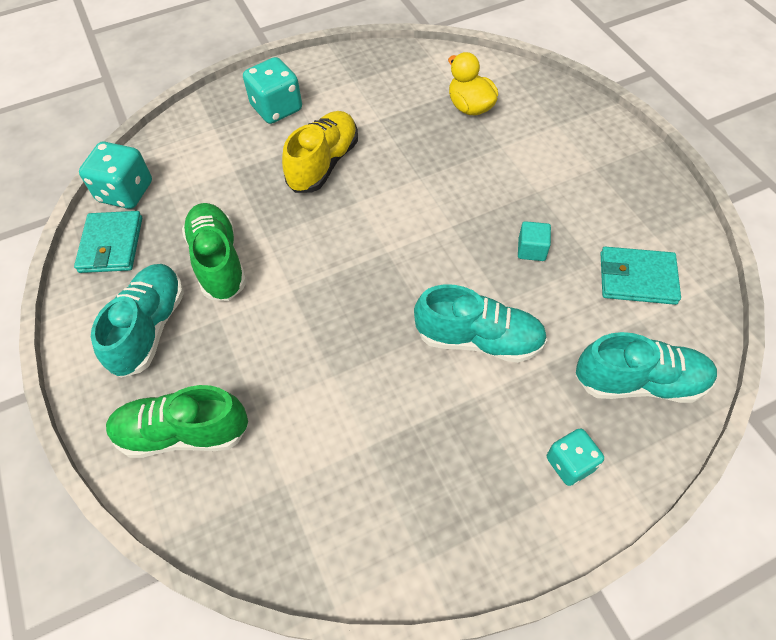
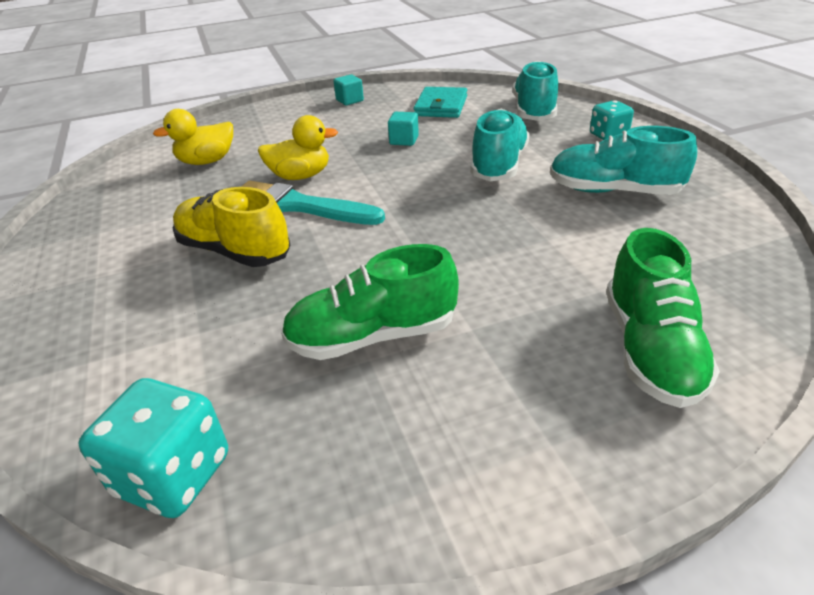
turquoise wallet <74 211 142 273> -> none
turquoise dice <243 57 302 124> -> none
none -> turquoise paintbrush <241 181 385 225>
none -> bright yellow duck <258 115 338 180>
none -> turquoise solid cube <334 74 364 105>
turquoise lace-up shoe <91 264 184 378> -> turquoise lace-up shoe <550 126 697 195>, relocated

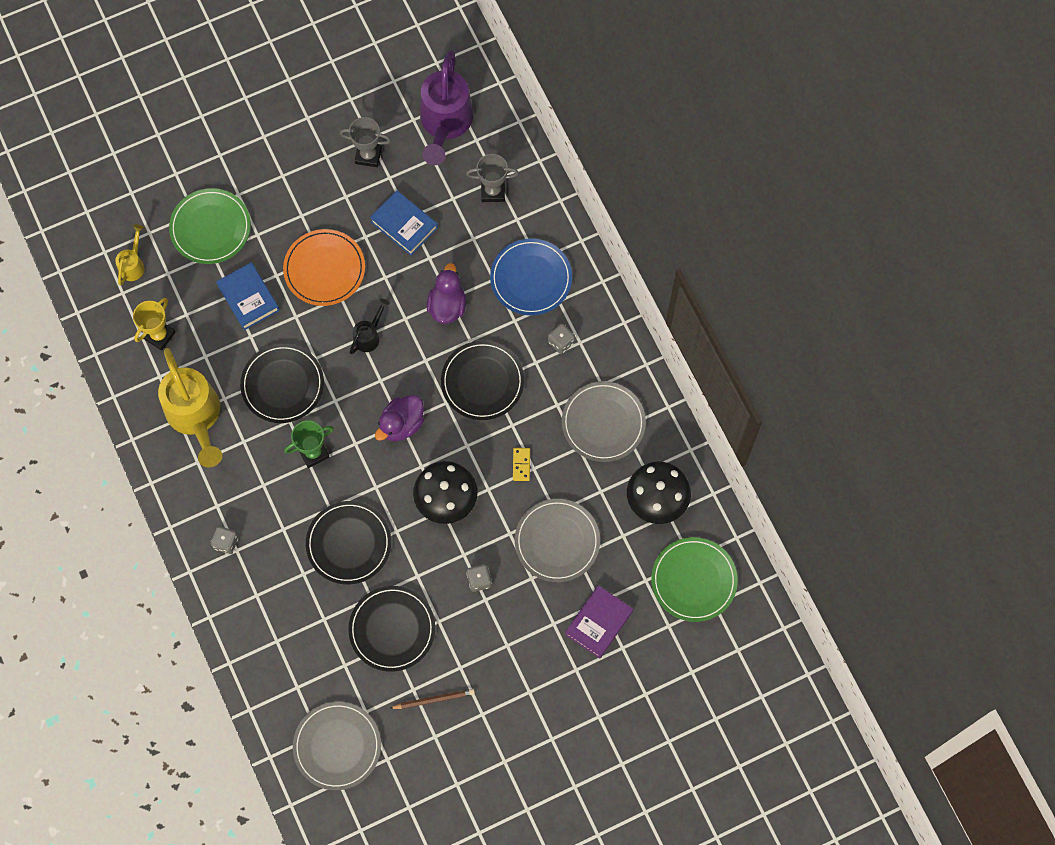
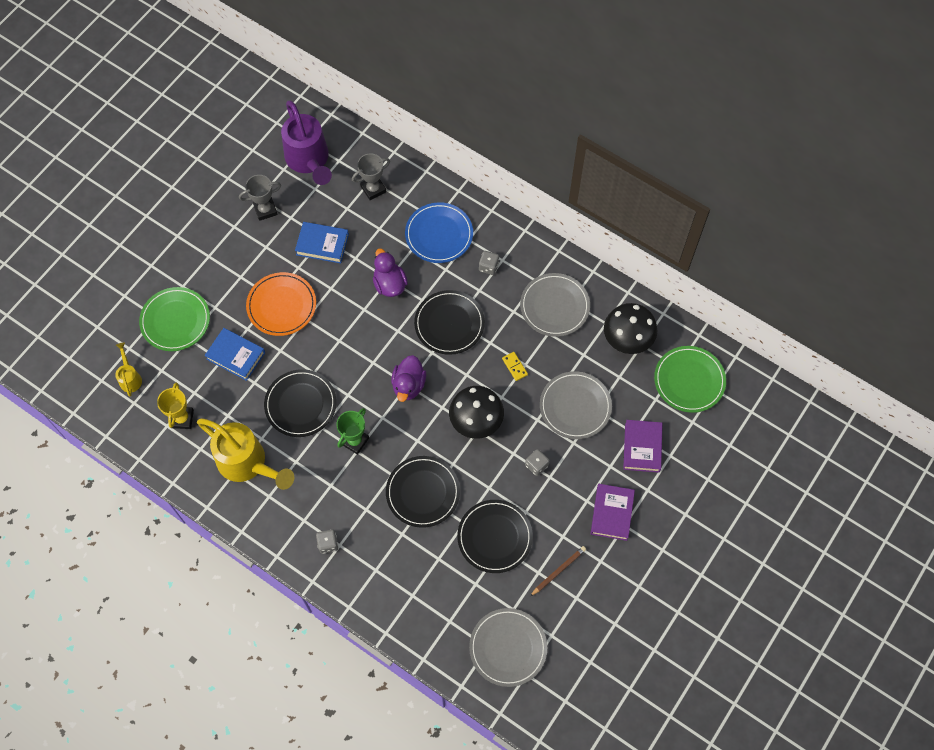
black watering pot <349 299 390 354> -> none
none -> purple hardcover <590 484 635 541>

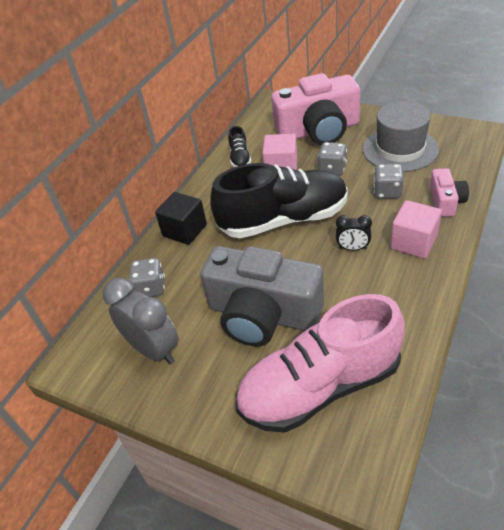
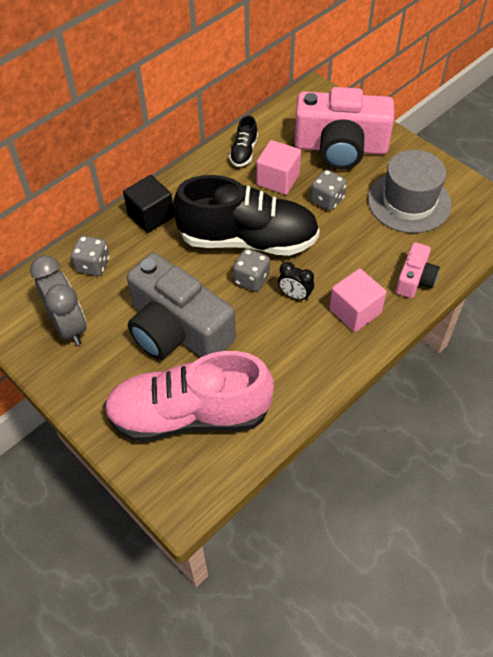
ash-grey dice <373 164 404 199> -> ash-grey dice <233 248 270 292>, relocated

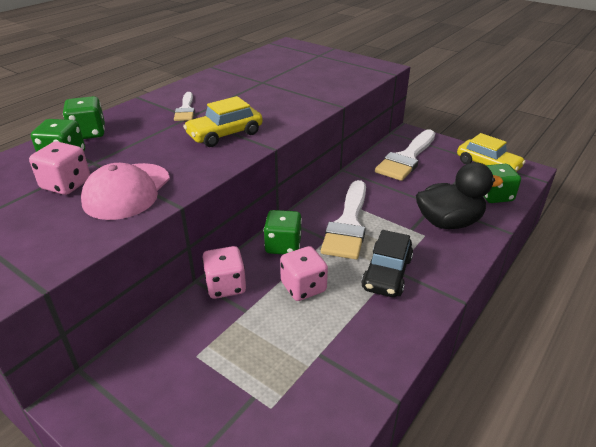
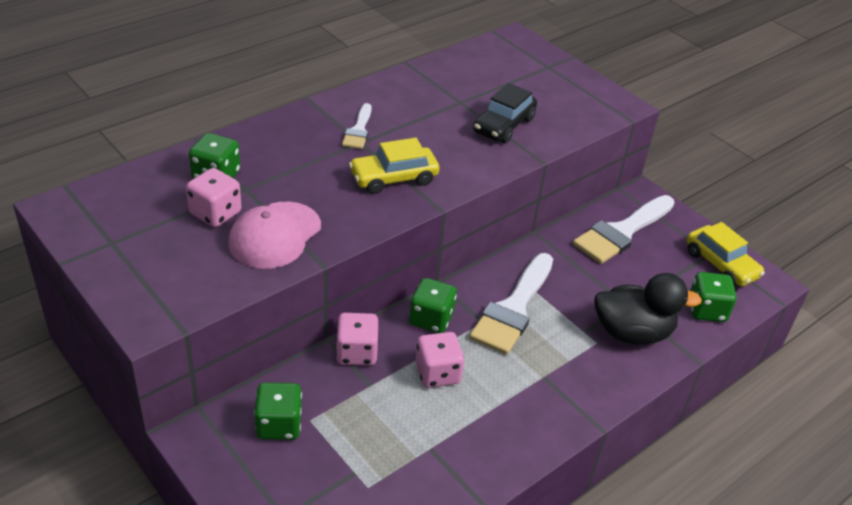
leaf-green dice <63 96 105 139> -> leaf-green dice <254 383 302 440>, relocated
black car <361 230 413 297> -> black car <473 83 537 143>, relocated

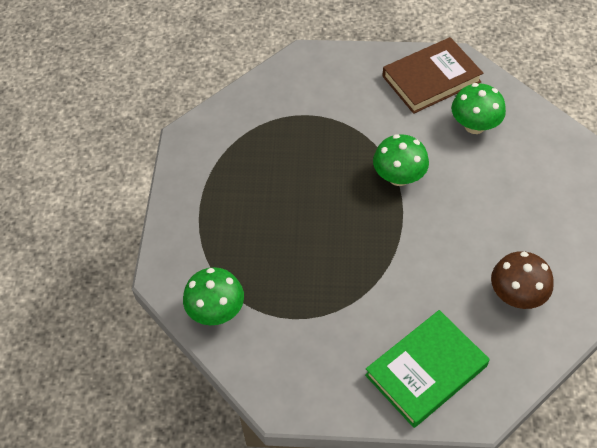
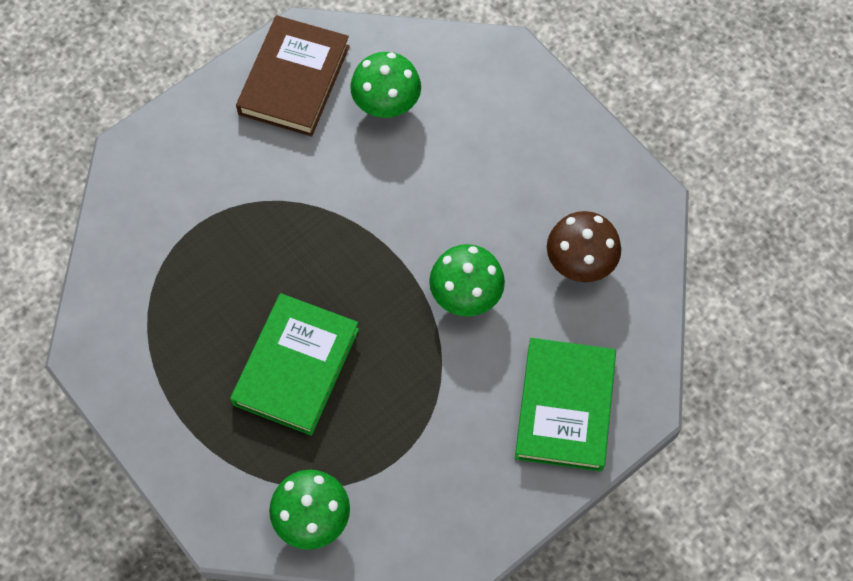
none -> leaf-green hardcover <230 293 359 436>
leaf-green mushroom <373 134 429 186> -> leaf-green mushroom <429 244 505 316>, relocated

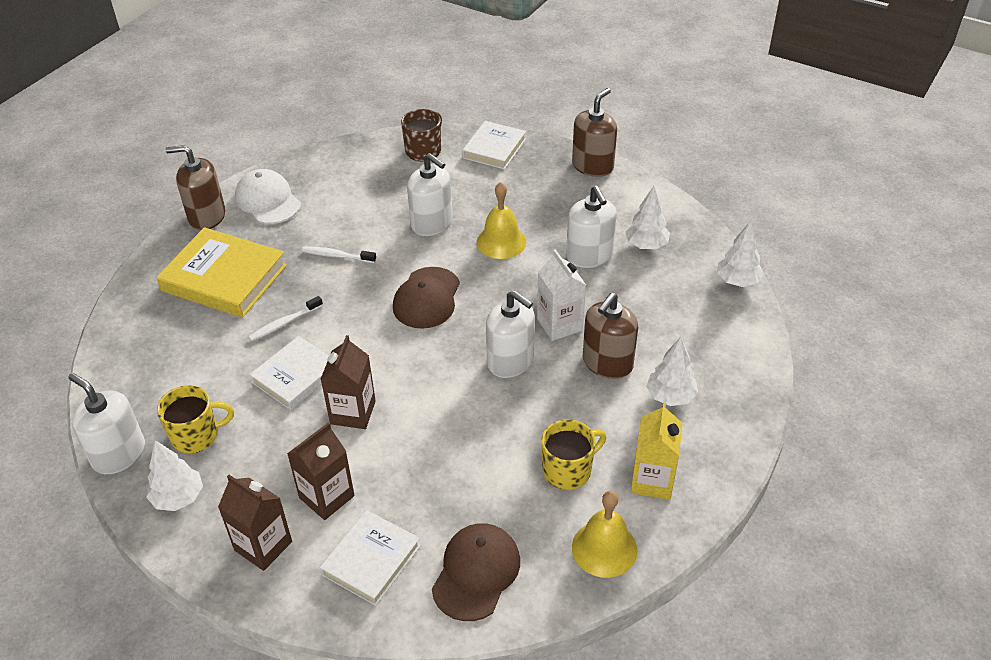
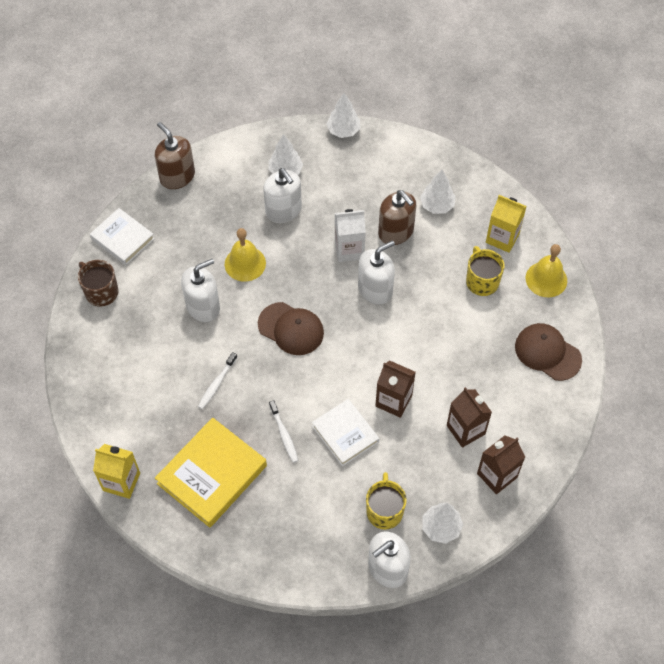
white baseball cap <235 169 301 224> -> none
white hardcover <320 510 421 606> -> none
brown soap pump <165 145 225 230> -> bright yellow juice carton <93 444 140 499>
white soap pump <566 186 616 268> -> white soap pump <263 168 302 223>, 60 degrees clockwise

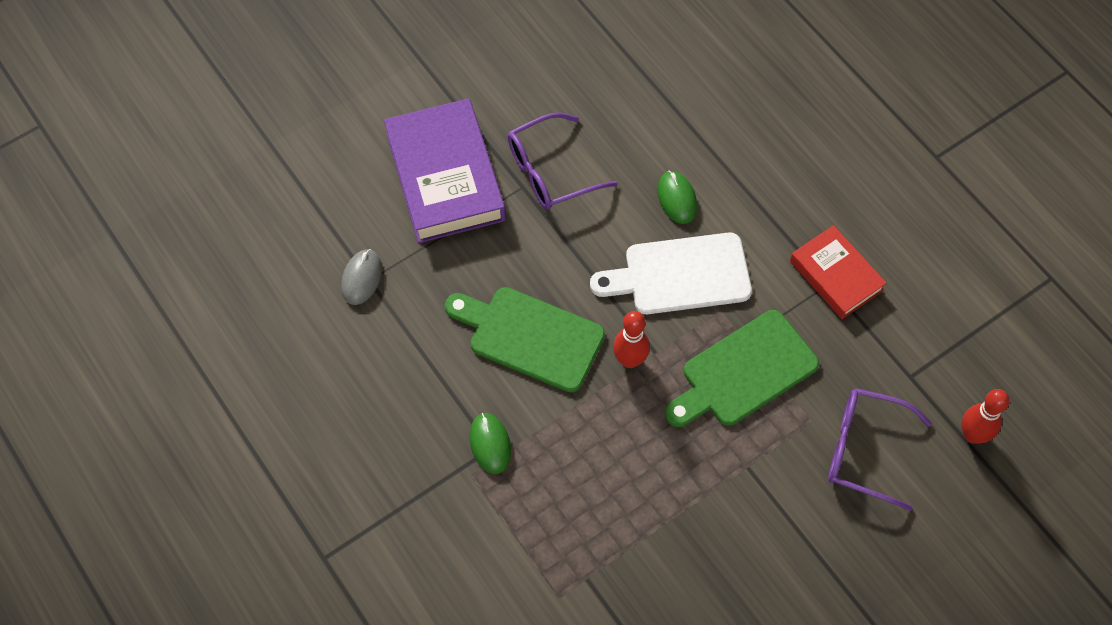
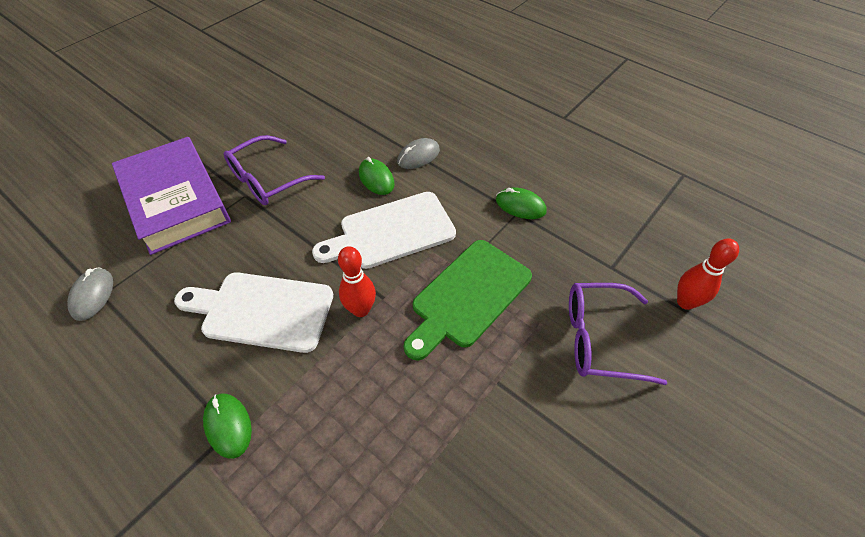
none -> ash-grey PC mouse <397 138 440 169>
red hardcover <790 225 887 319> -> leaf-green PC mouse <496 188 547 219>
leaf-green bread board <445 287 605 392> -> white bread board <174 272 333 353>

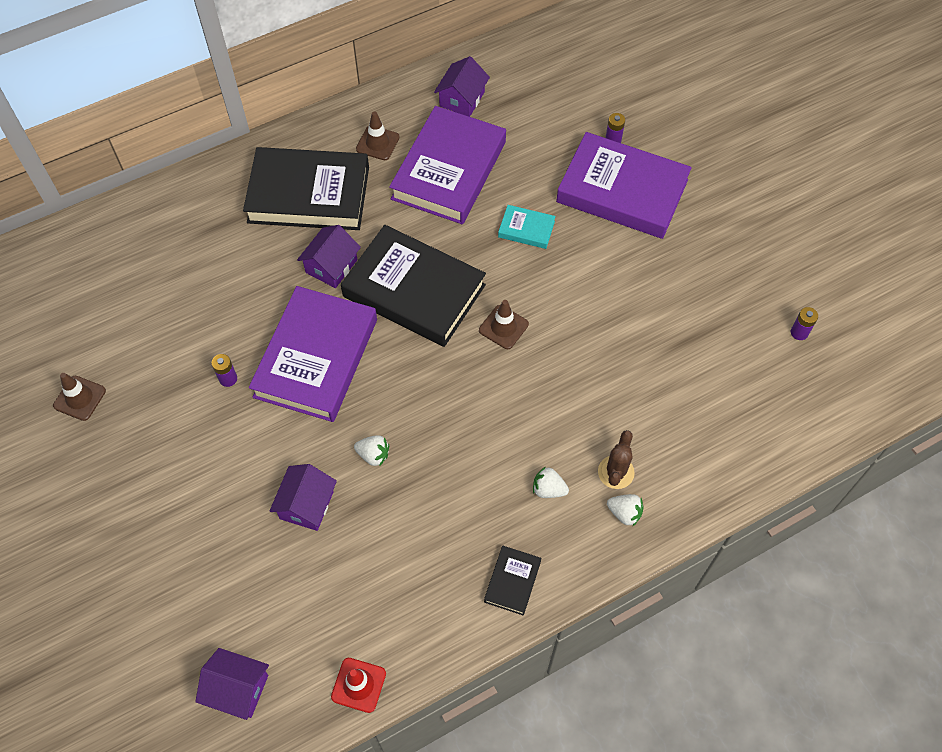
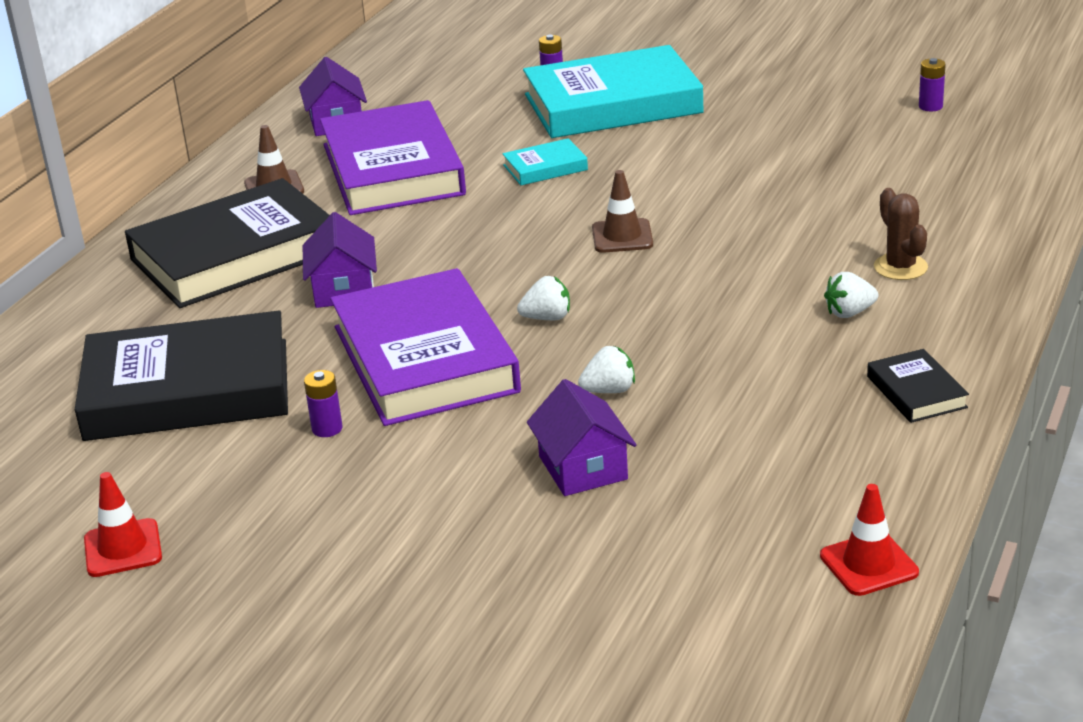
purple house <195 648 269 720> -> none
black hardcover <341 225 486 347> -> black hardcover <75 310 288 441>, relocated
white toy strawberry <607 494 643 526> -> white toy strawberry <517 276 570 320>, relocated
brown traffic cone <53 373 106 421> -> red traffic cone <84 472 162 577>
purple hardcover <556 132 692 239> -> turquoise hardcover <523 45 704 138>

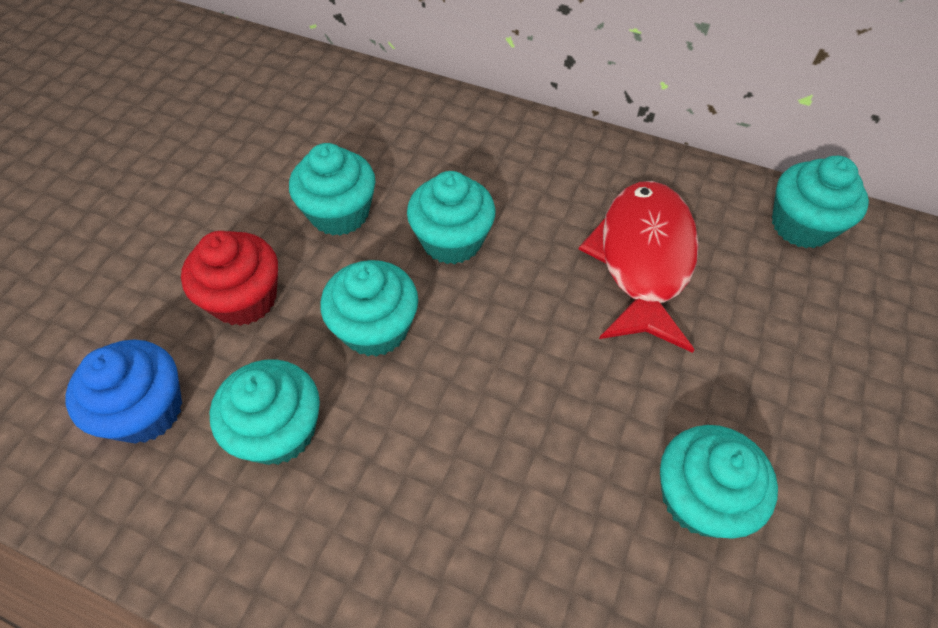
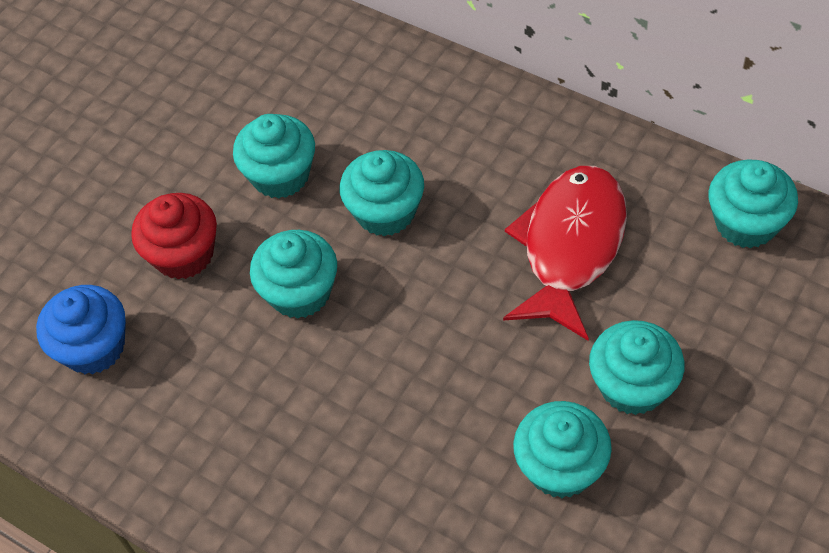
turquoise muffin <209 359 320 465> -> turquoise muffin <589 320 685 415>, relocated

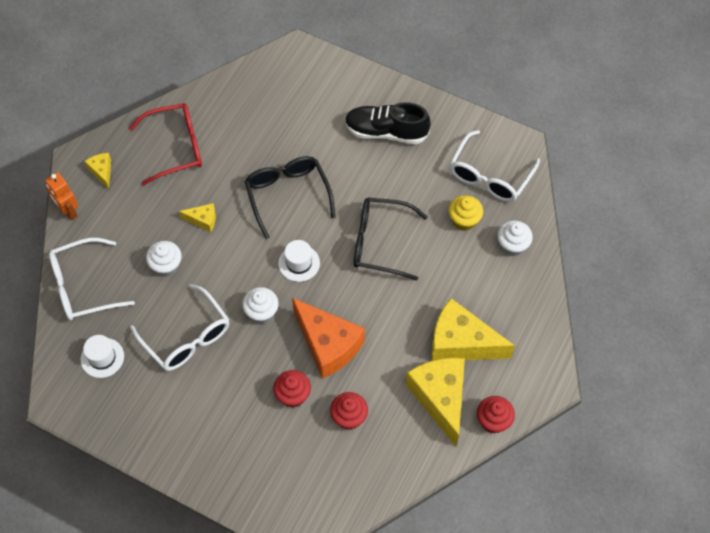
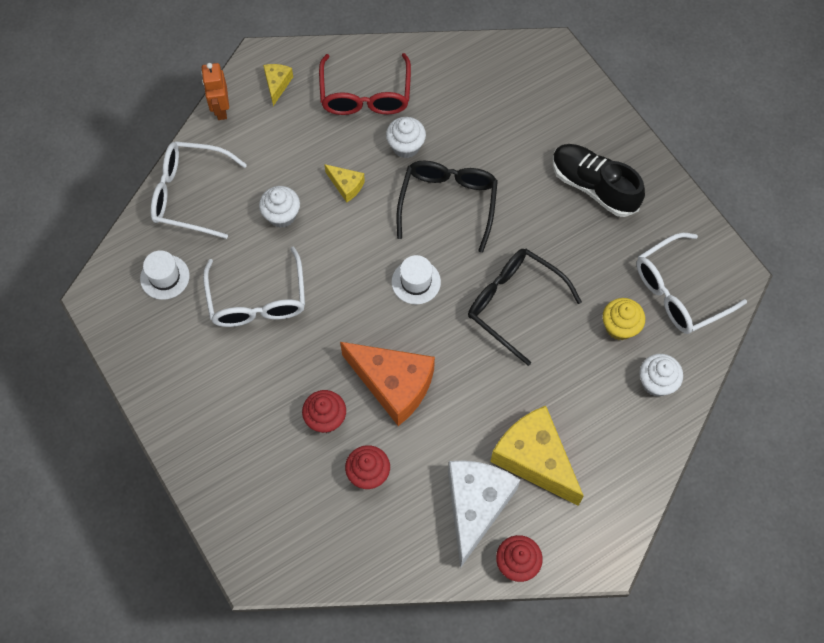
white muffin <242 287 279 324> -> white muffin <386 117 426 158>, relocated
bright yellow piece of cheese <406 358 465 446> -> white piece of cheese <448 461 520 568>
red spectacles <129 103 202 185> -> red spectacles <319 53 411 115>, 75 degrees clockwise
bright orange piece of cheese <292 298 365 379> -> bright orange piece of cheese <340 342 435 426>, 45 degrees counterclockwise

